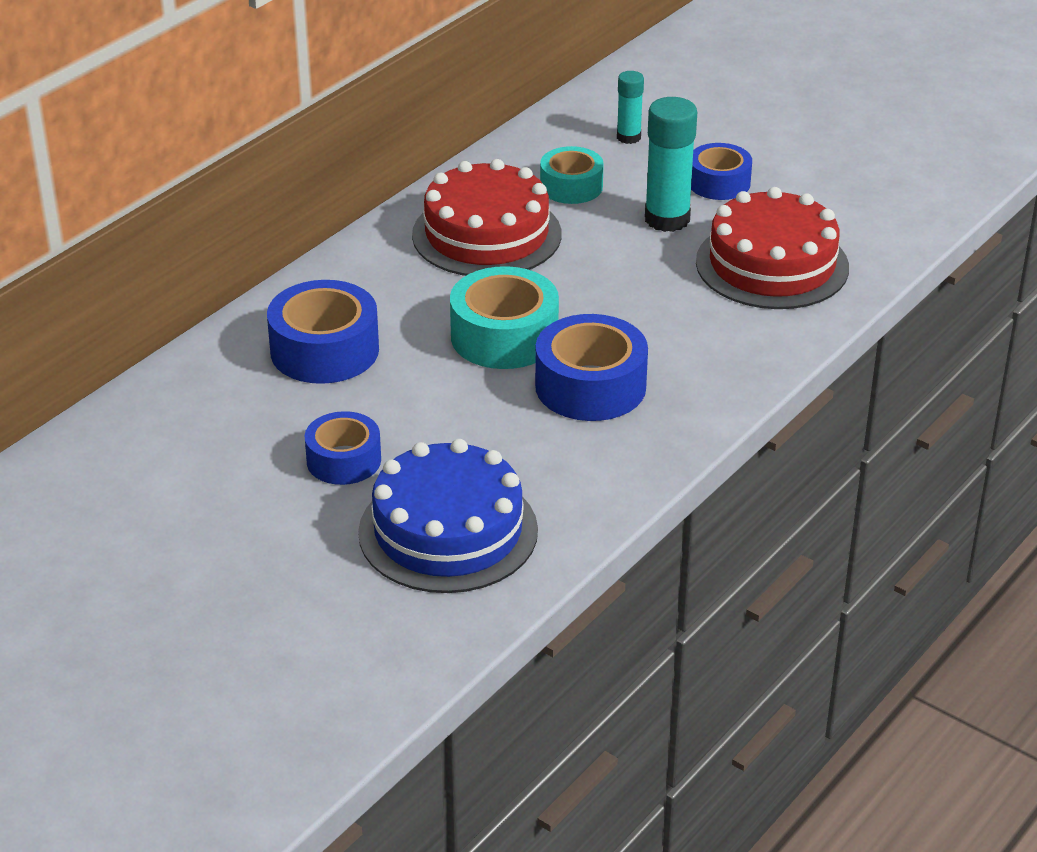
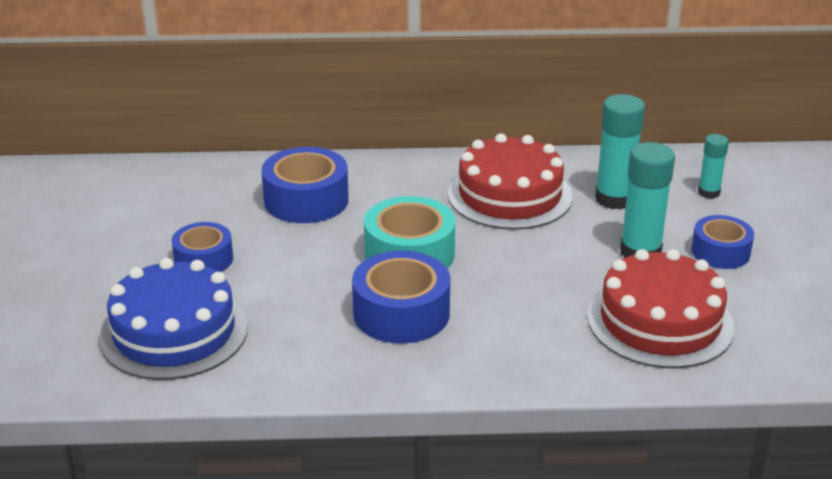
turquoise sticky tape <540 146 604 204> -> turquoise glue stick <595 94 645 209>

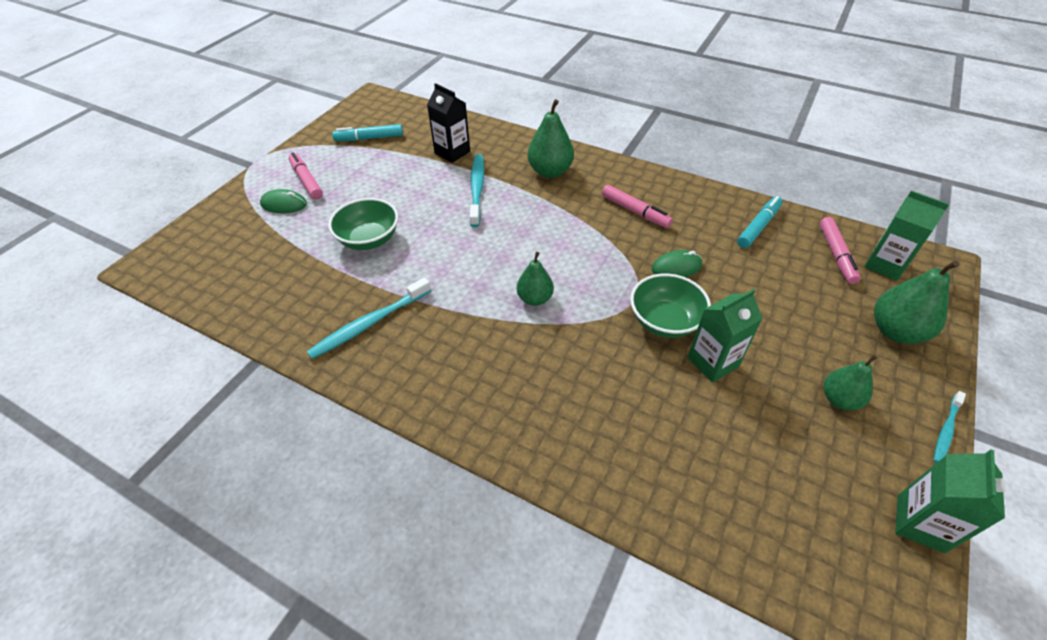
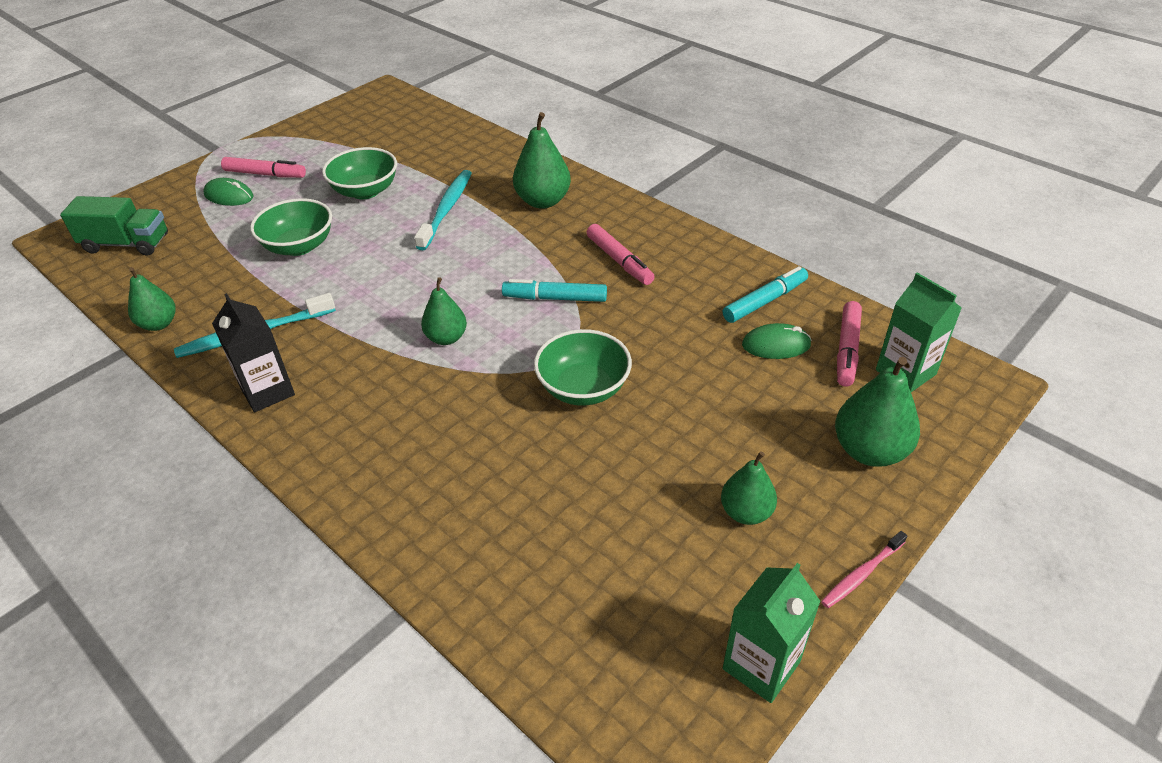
leaf-green juice carton <687 289 763 383> -> none
none -> leaf-green truck <60 196 168 256>
none -> leaf-green toy pear <128 267 175 331>
none -> leaf-green bowl <322 147 397 199>
turquoise marker <332 124 403 141> -> turquoise marker <502 279 607 302>, relocated
black juice carton <427 83 470 163> -> black juice carton <212 293 295 412>, relocated
leaf-green PC mouse <652 250 702 277> -> leaf-green PC mouse <742 323 812 359>, relocated
turquoise dental brush <933 391 966 463> -> pink dental brush <821 531 907 608>
pink marker <289 153 323 199> -> pink marker <221 157 306 178>, 120 degrees clockwise

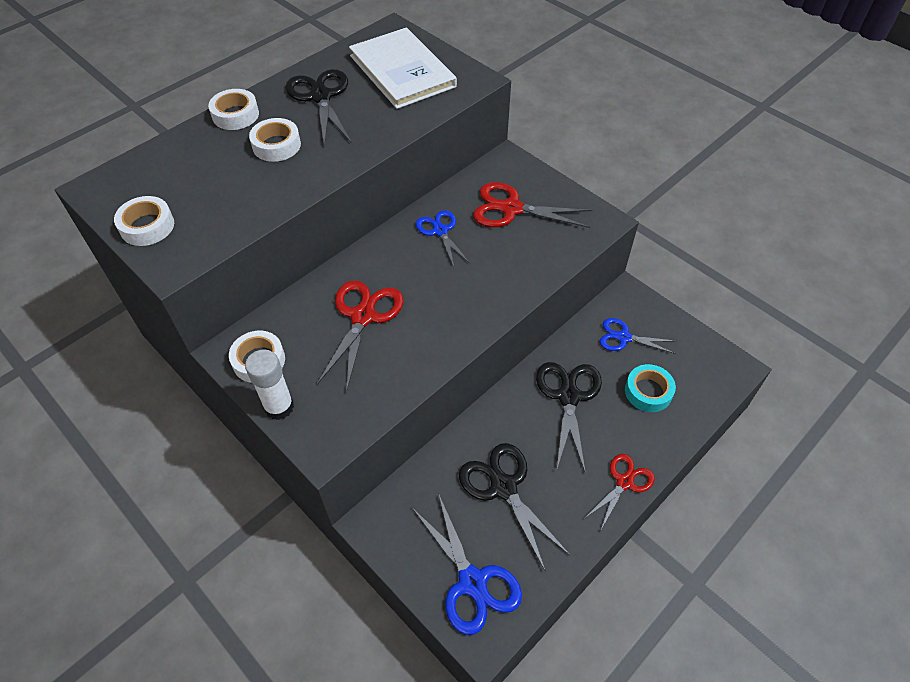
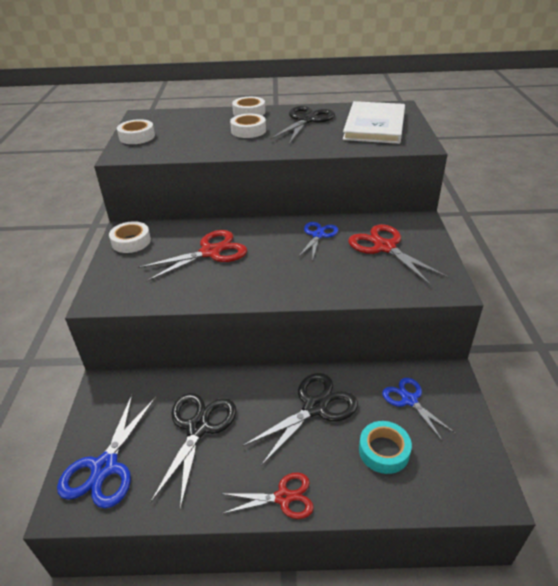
white glue stick <245 349 294 420> -> none

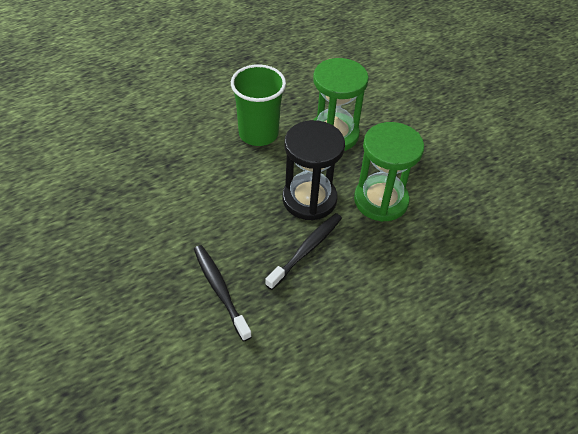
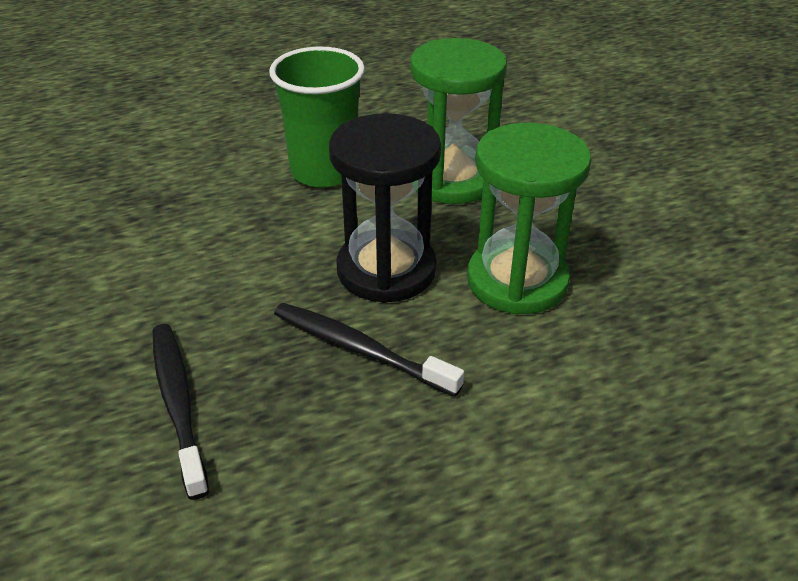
black dental brush <265 213 342 290> -> black dental brush <274 303 464 397>, 105 degrees counterclockwise

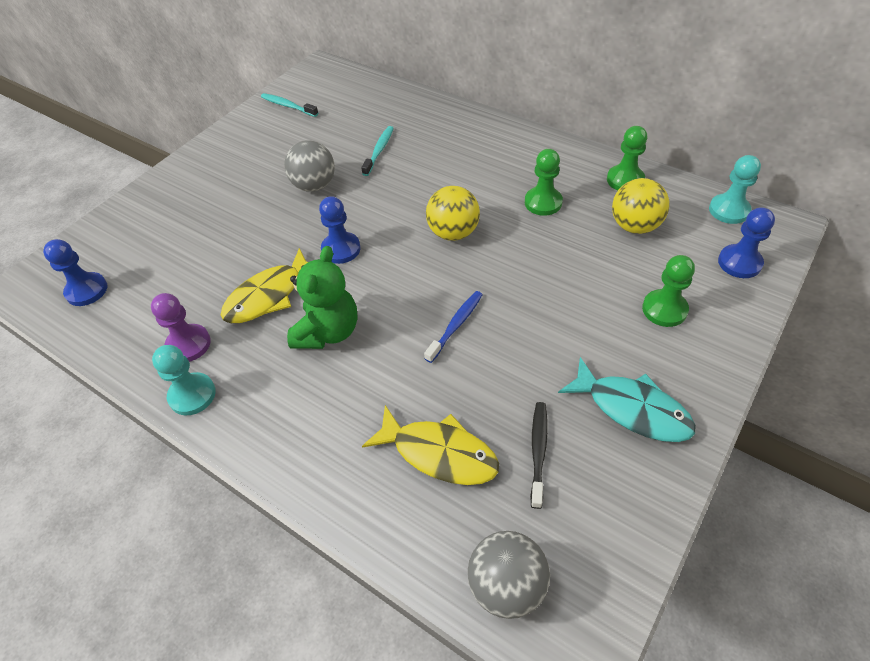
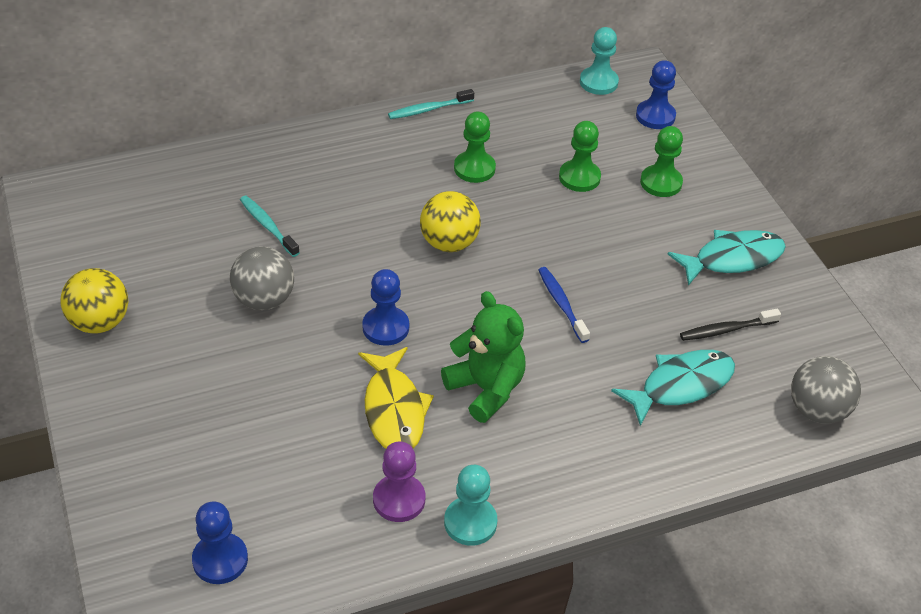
turquoise dental brush <261 93 318 117> -> turquoise dental brush <388 89 474 119>, relocated
leaf-green game pawn <607 126 647 190> -> leaf-green game pawn <559 121 601 192>, relocated
bright yellow ball <612 178 669 234> -> bright yellow ball <60 268 128 333>, relocated
bright yellow toy fish <362 405 499 485> -> turquoise toy fish <611 350 735 426>
black dental brush <530 402 548 509> -> black dental brush <680 309 781 341>, 60 degrees counterclockwise

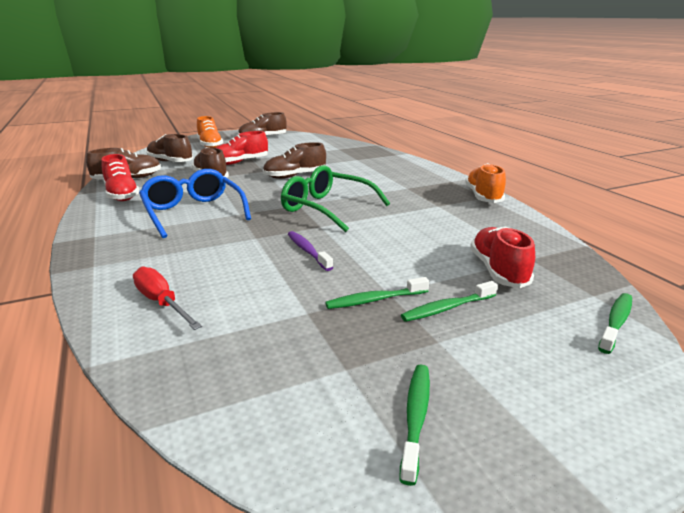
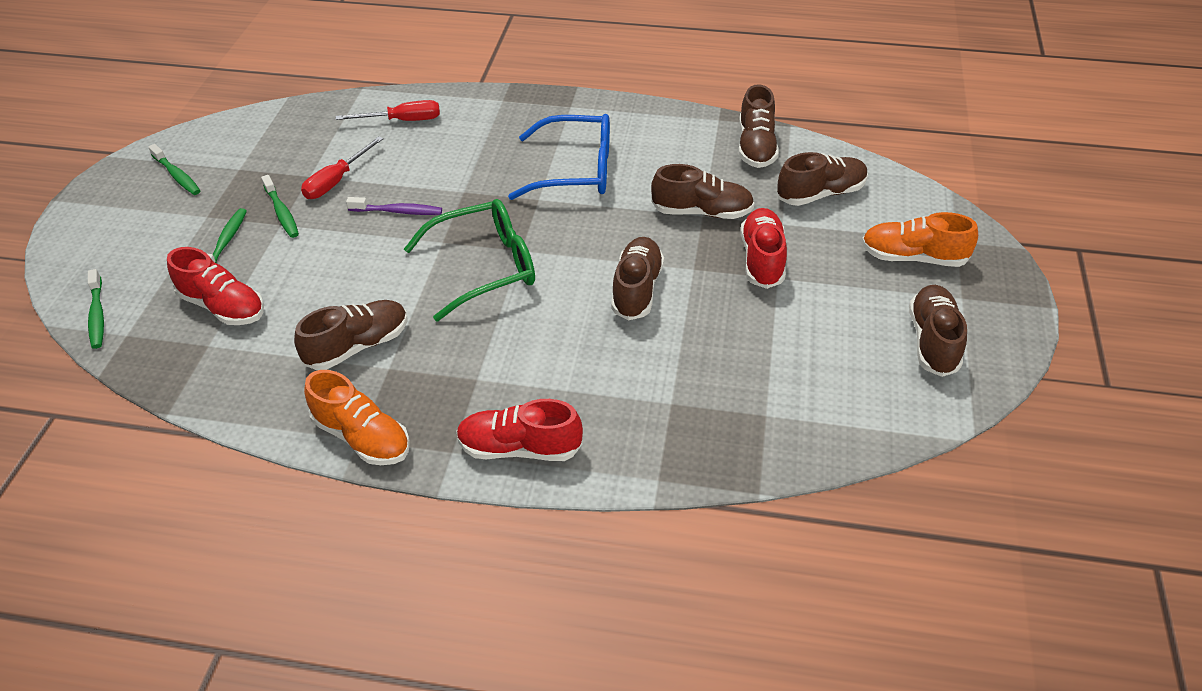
none -> brown lace-up shoe <294 300 408 370>
none -> red flat screwdriver <301 136 383 199>
red lace-up shoe <102 154 139 201> -> red lace-up shoe <456 399 583 461>, relocated
leaf-green dental brush <325 277 429 309> -> leaf-green dental brush <261 175 299 238>, 135 degrees clockwise

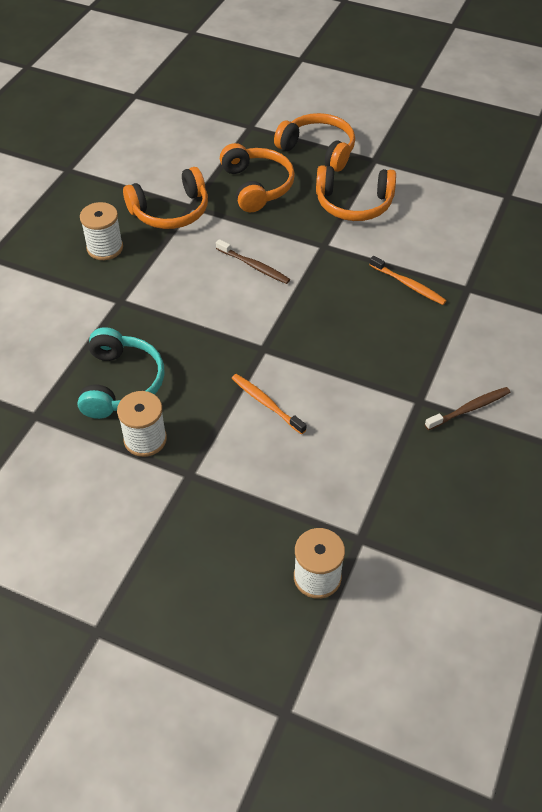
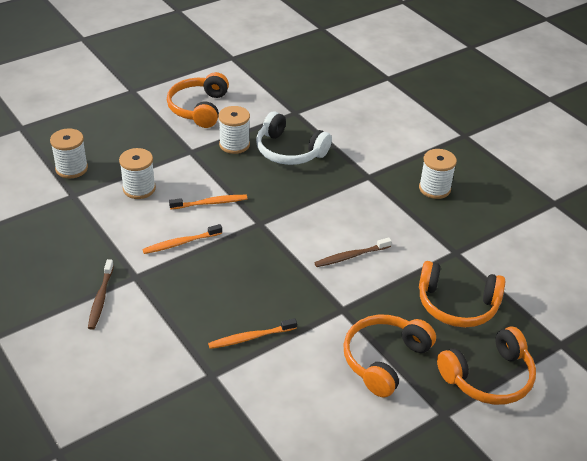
none -> white spool <119 148 156 199>
none -> bright orange dental brush <142 224 222 254>
bright orange headset <123 167 208 229> -> bright orange headset <167 72 229 128>, relocated
turquoise headset <78 327 165 419> -> white headset <256 111 332 165>

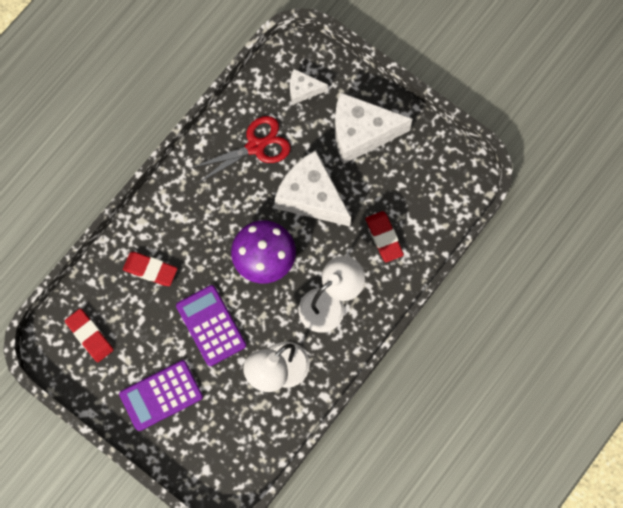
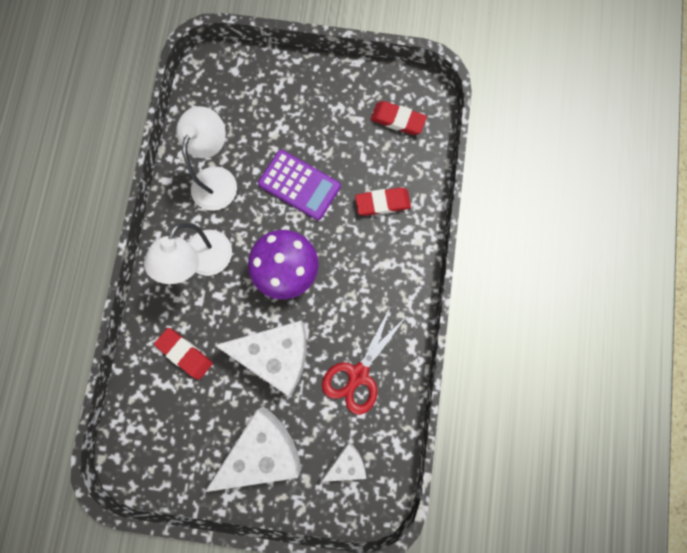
purple calculator <119 360 203 431> -> none

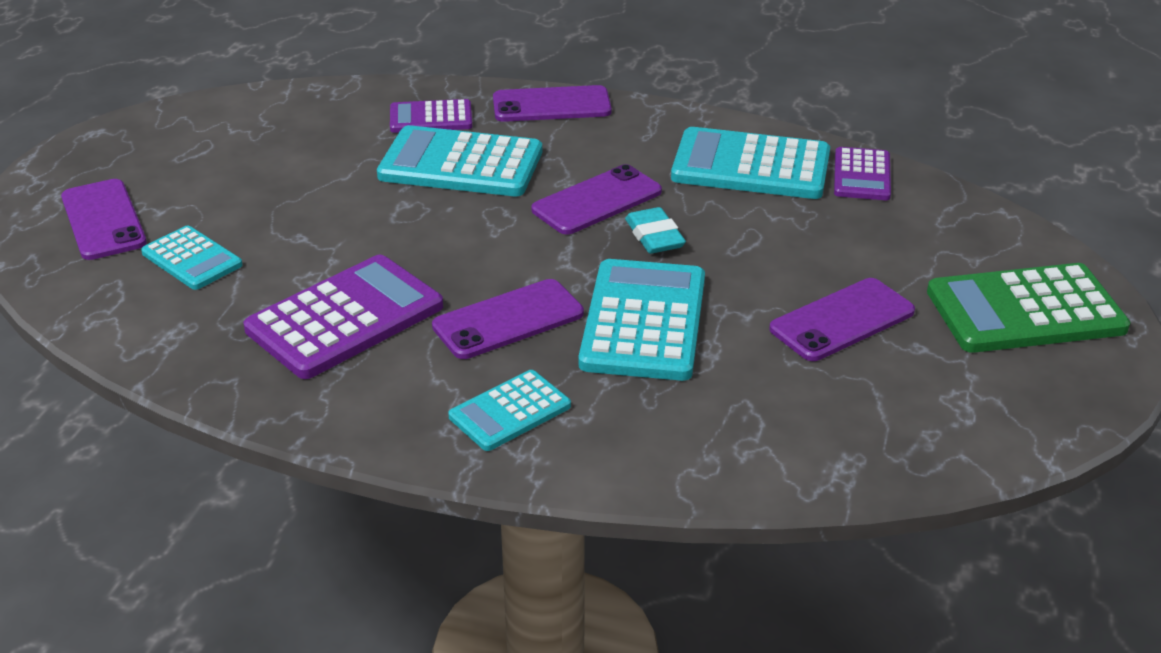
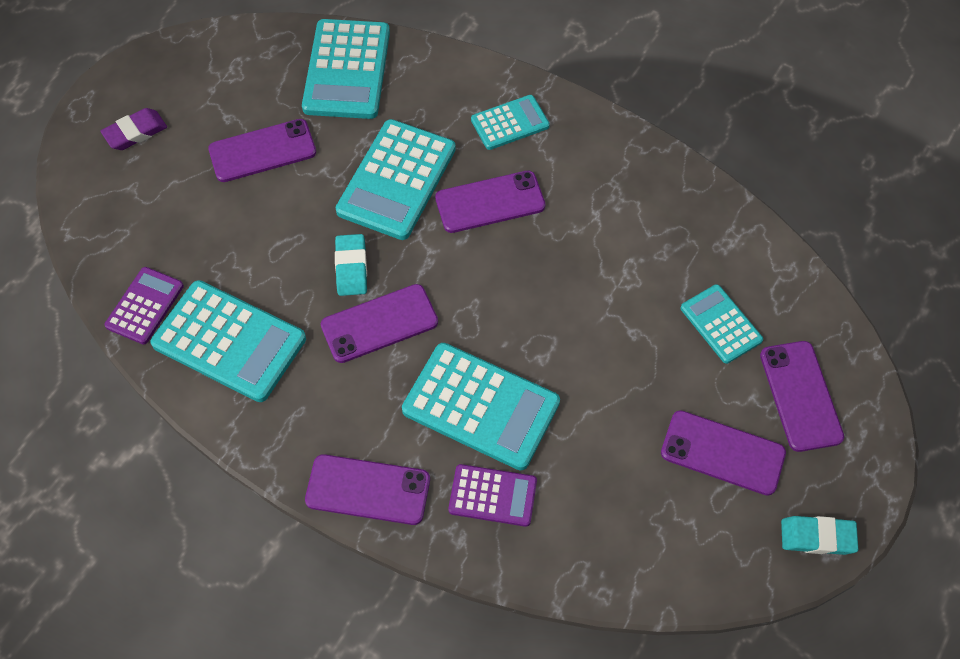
purple calculator <244 255 443 379> -> none
none -> turquoise calculator <302 19 390 119>
none -> purple phone <661 410 786 496>
none -> turquoise eraser <781 516 858 555>
leaf-green calculator <927 263 1130 353> -> purple eraser <101 108 167 150>

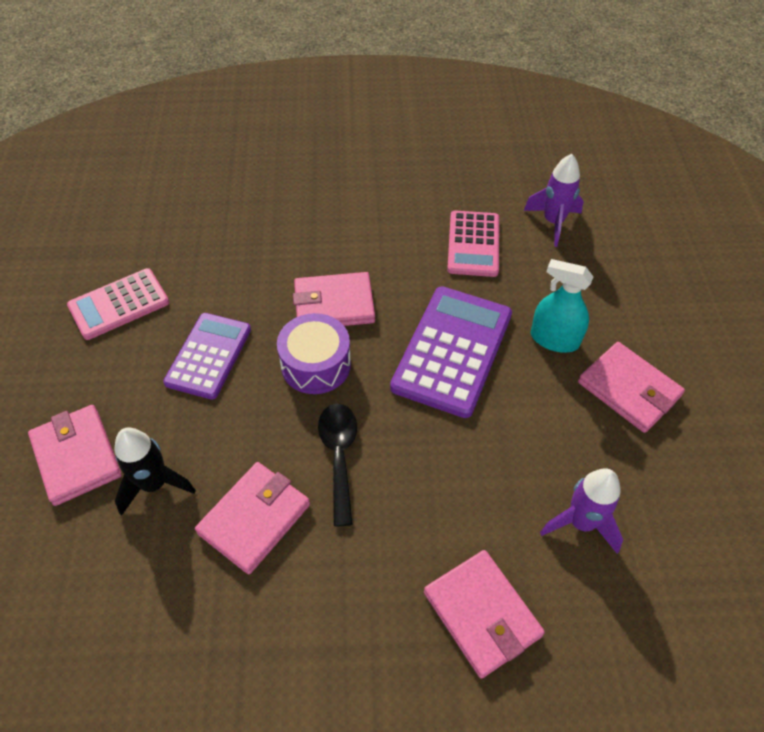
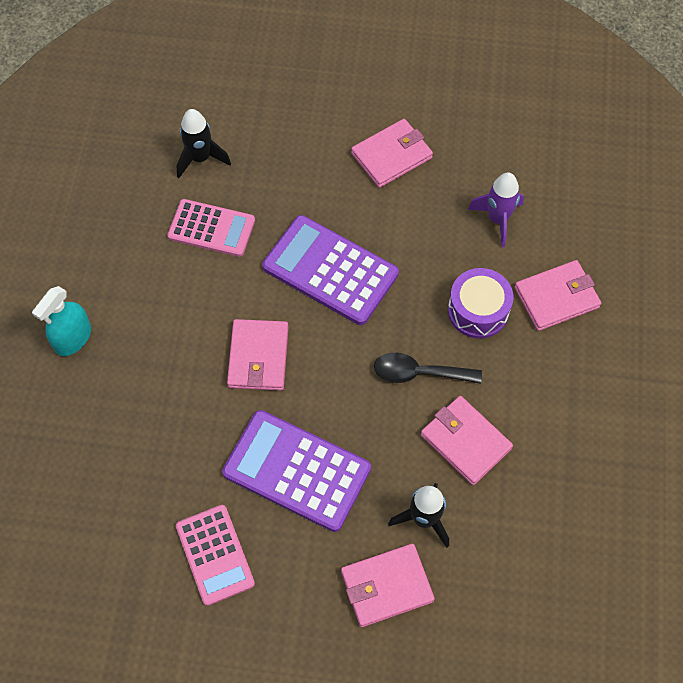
purple snare drum <277 313 351 394> -> purple snare drum <448 268 513 338>, relocated
turquoise spray cleaner <531 259 593 353> -> turquoise spray cleaner <32 286 91 356>, relocated
purple rocket <523 154 584 247> -> black rocket <176 109 231 178>
purple calculator <163 313 251 400> -> purple calculator <222 410 371 532>, x1.51

